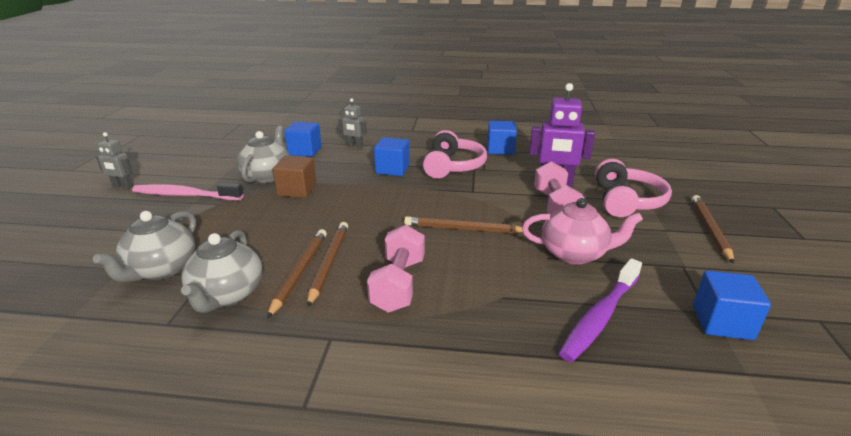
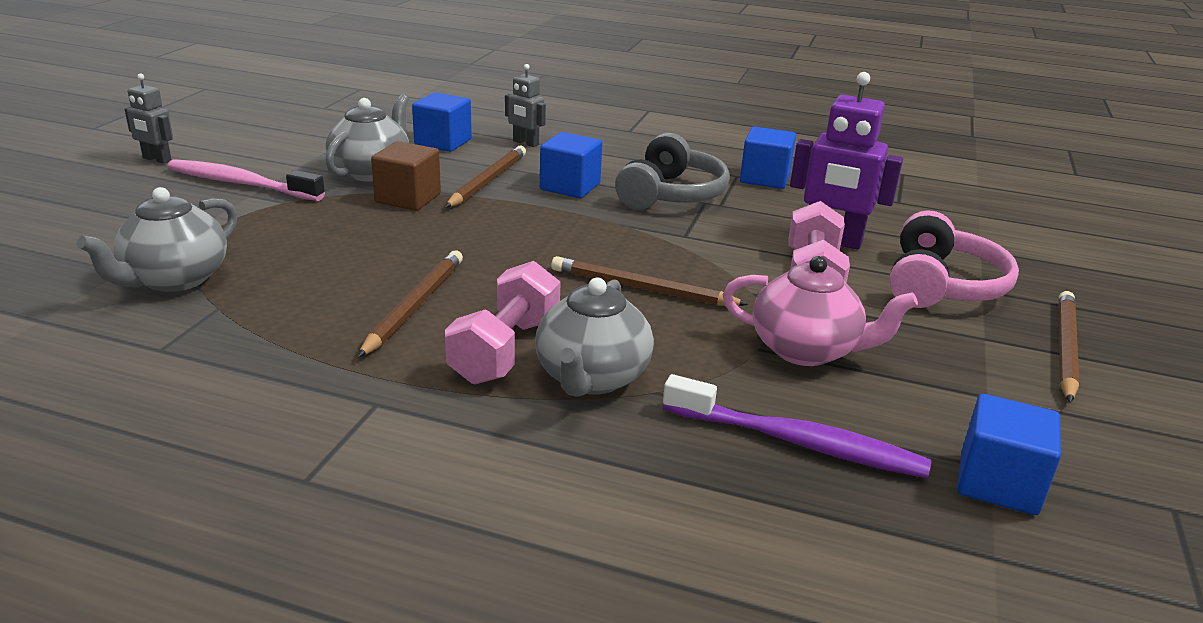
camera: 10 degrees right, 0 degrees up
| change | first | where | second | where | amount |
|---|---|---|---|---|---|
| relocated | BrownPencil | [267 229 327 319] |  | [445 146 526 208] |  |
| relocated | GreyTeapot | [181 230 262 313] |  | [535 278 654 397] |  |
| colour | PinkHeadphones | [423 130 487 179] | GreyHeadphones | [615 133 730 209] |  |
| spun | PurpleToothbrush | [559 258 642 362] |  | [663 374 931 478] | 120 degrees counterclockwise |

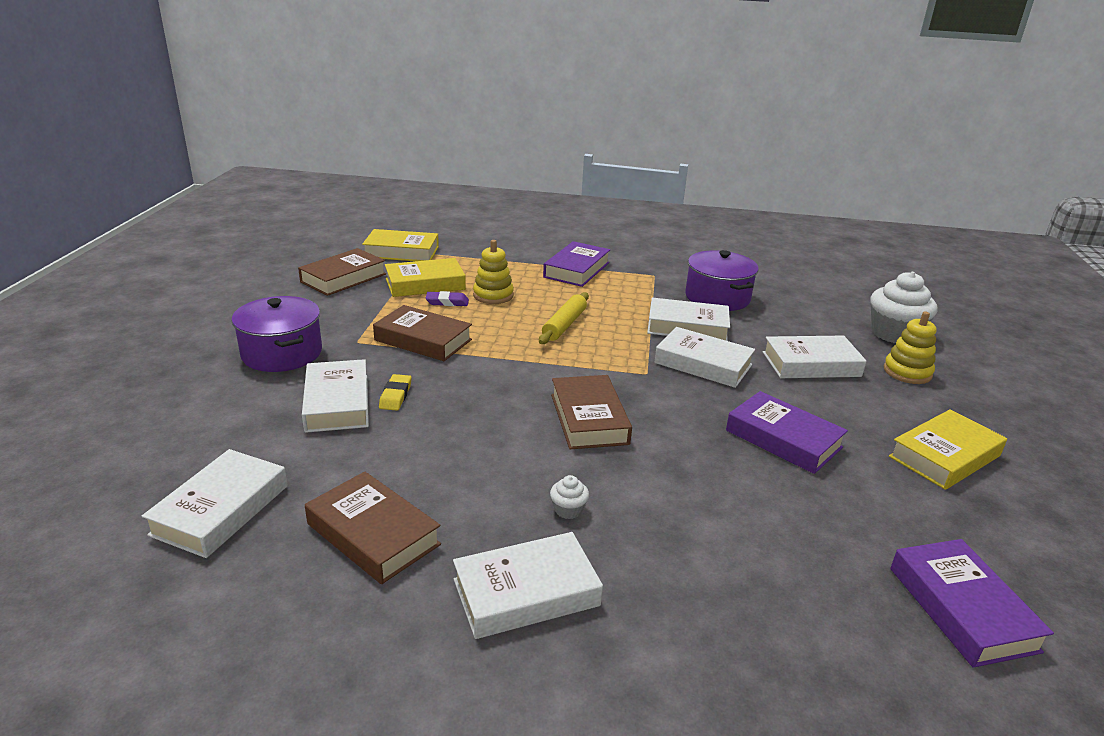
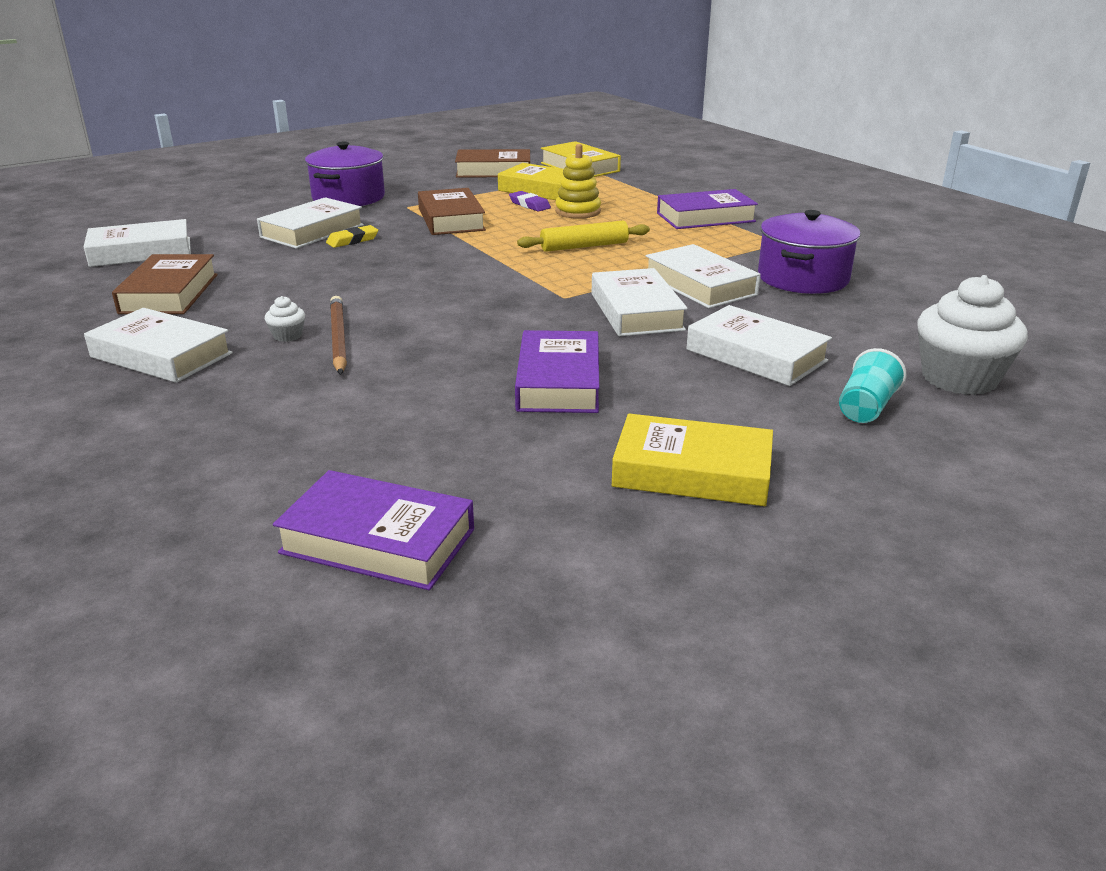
camera: 50 degrees right, 0 degrees up
| change | first | where | second | where | amount |
|---|---|---|---|---|---|
| spun | PurpleBook | [890 539 1054 668] |  | [273 470 474 590] | 75 degrees clockwise |
| appeared |  |  | BrownPencil | [330 296 347 375] |  |
| exchanged | YellowStackingToy | [884 311 937 384] | TurquoiseCup | [839 348 907 423] |  |
| missing | BrownBook | [551 375 632 449] |  |  |  |

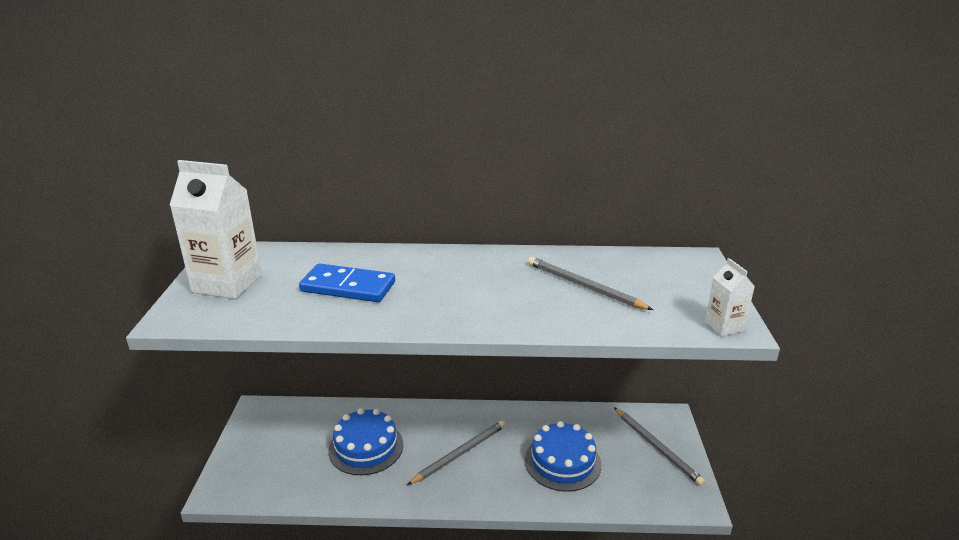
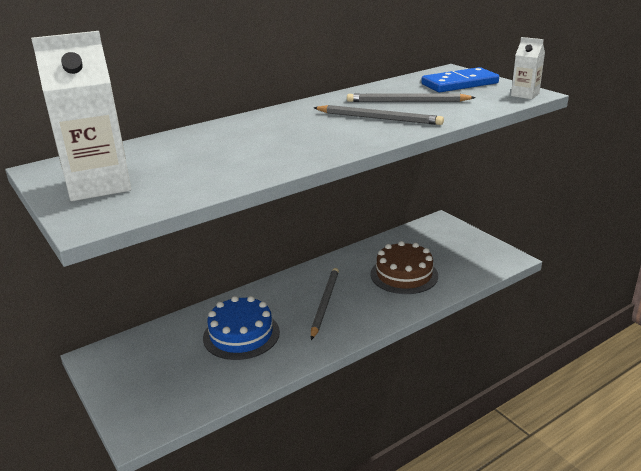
camera: 35 degrees left, 0 degrees up
| change | first | where | second | where | amount |
|---|---|---|---|---|---|
| relocated | GreyPencil | [614 407 705 486] |  | [314 105 444 125] |  |
| colour | BlueCake | [525 421 601 492] | BrownCake | [370 241 438 294] |  |
| relocated | BlueDomino | [299 263 395 302] |  | [421 67 499 92] |  |

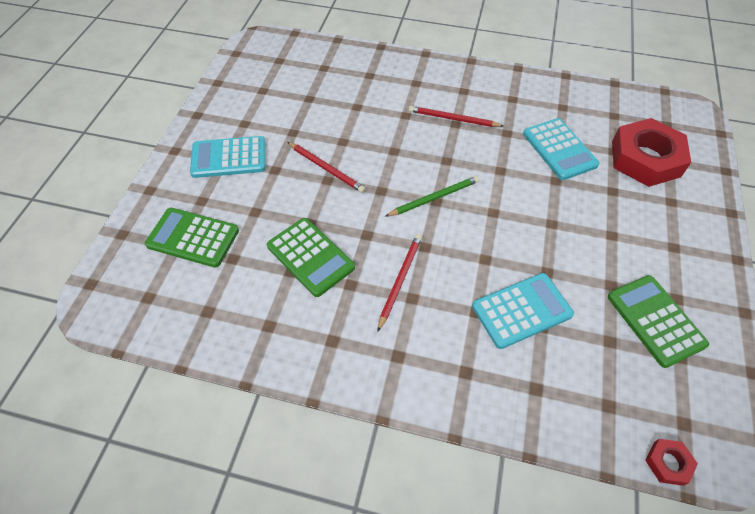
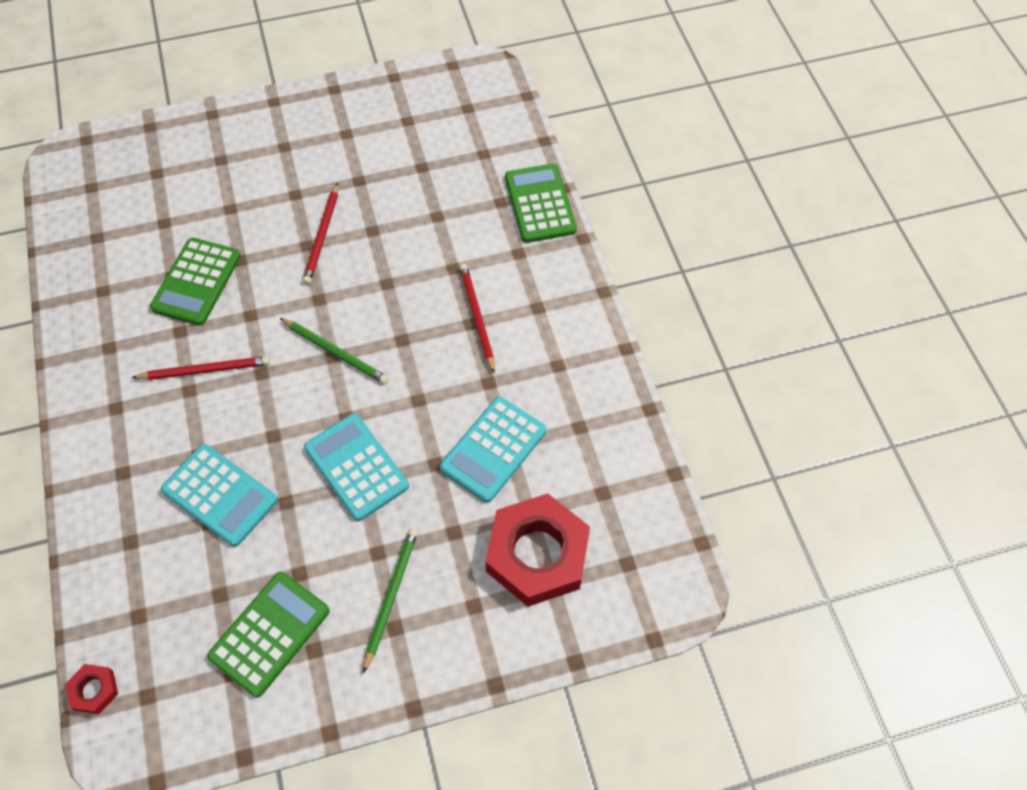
camera: 60 degrees right, 5 degrees up
| change | first | where | second | where | amount |
|---|---|---|---|---|---|
| relocated | TurquoiseCalculator | [190 136 266 178] |  | [304 414 409 521] |  |
| appeared |  |  | GreenPencil | [363 528 418 673] |  |
| relocated | GreenCalculator | [145 208 239 268] |  | [505 164 577 243] |  |

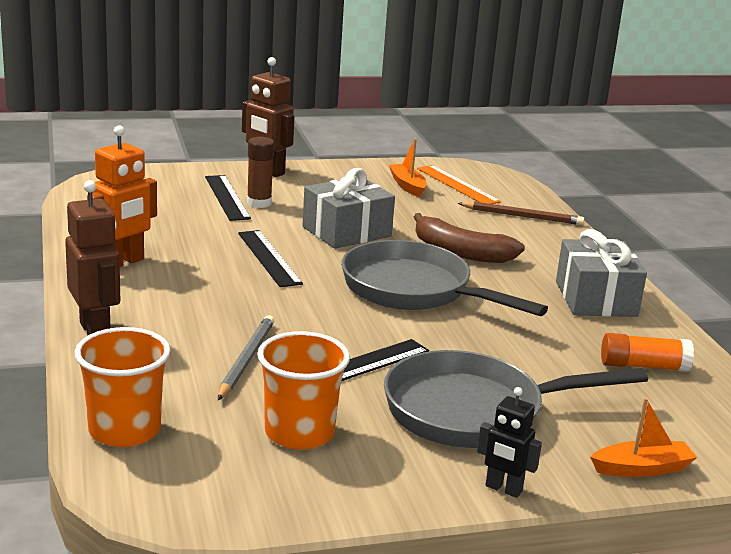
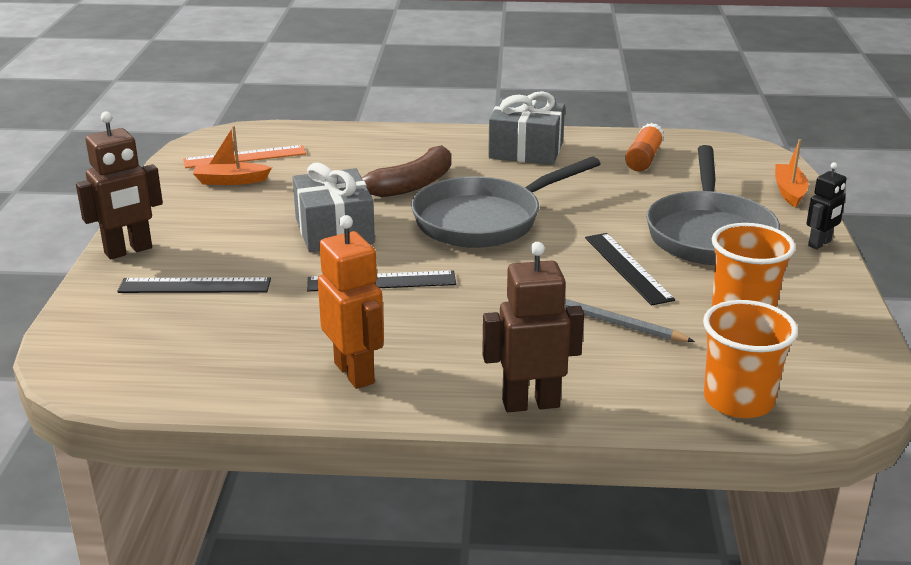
camera: 70 degrees left, 5 degrees up
| change | first | where | second | where | amount |
|---|---|---|---|---|---|
| missing | BrownGlueStick | [247 137 274 208] |  |  |  |
| missing | BrownPencil | [458 202 584 225] |  |  |  |

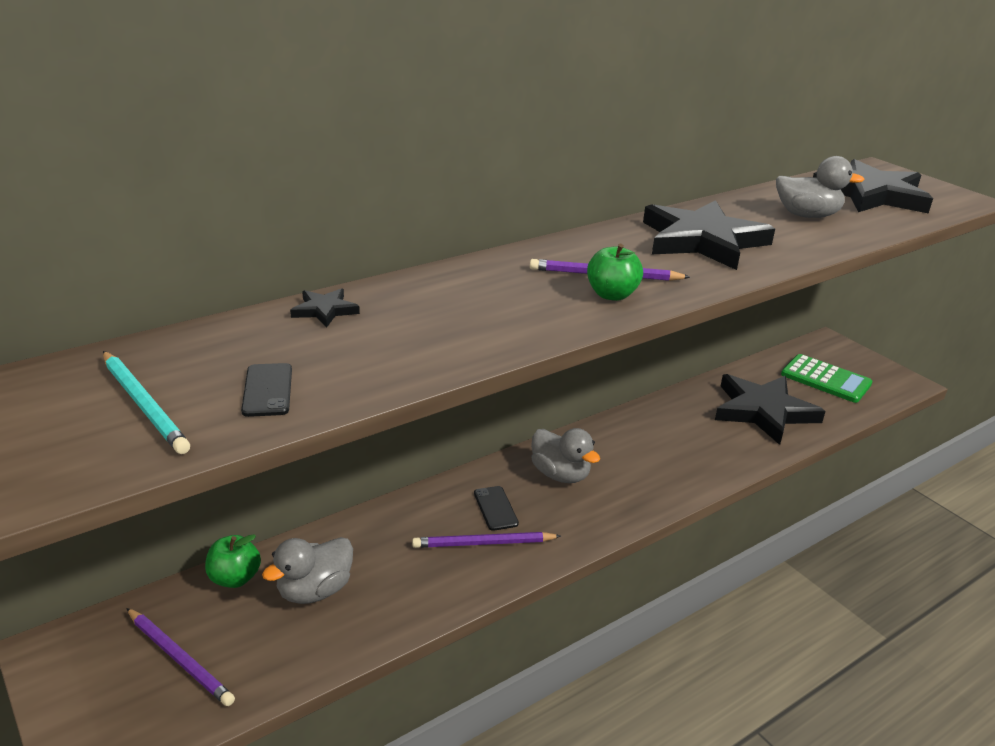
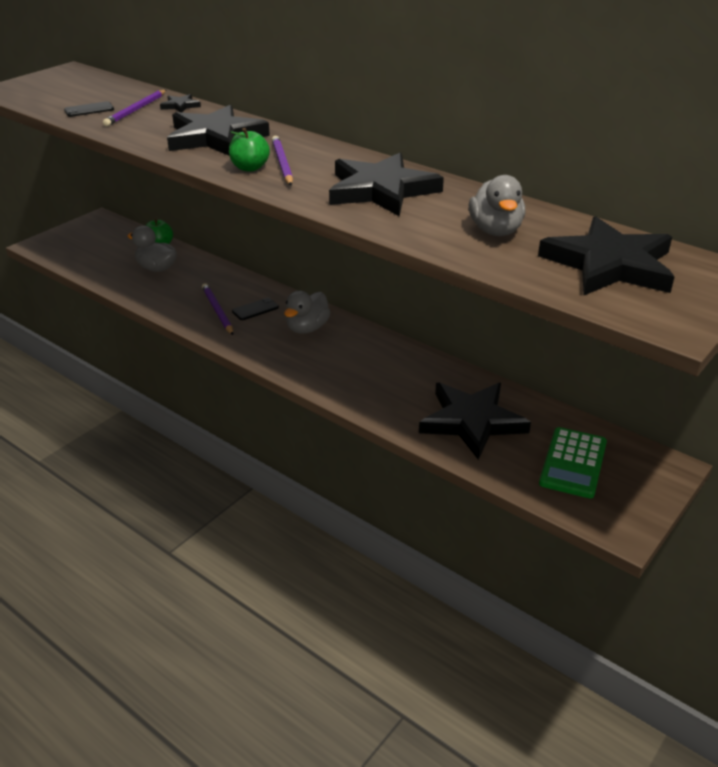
camera: 75 degrees right, 5 degrees up
| change | first | where | second | where | amount |
|---|---|---|---|---|---|
| relocated | PurplePencil | [126 608 235 706] |  | [103 90 166 126] |  |
| appeared |  |  | BlackStar | [167 105 270 156] |  |
| missing | TurquoisePencil | [103 351 190 454] |  |  |  |

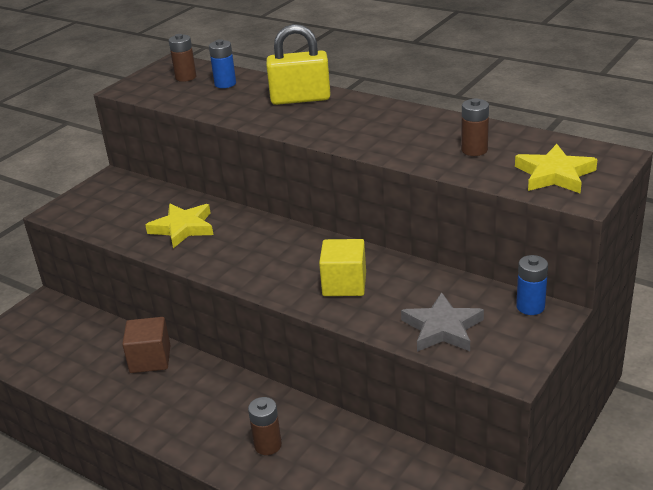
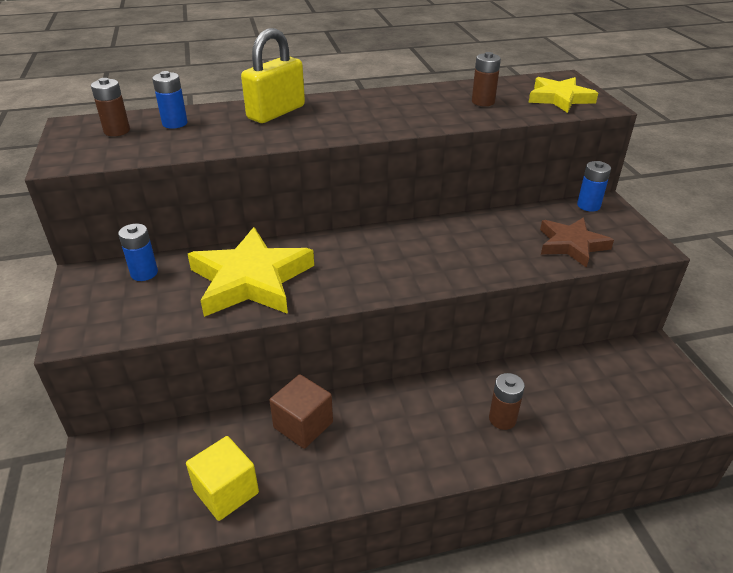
camera: 50 degrees left, 5 degrees up
| change | first | where | second | where | amount |
|---|---|---|---|---|---|
| appeared |  |  | BlueBattery | [118 224 158 281] |  |
| relocated | YellowCube | [319 239 366 296] |  | [186 436 259 521] |  |
| size | YellowStar | [145 204 213 248] |  | [188 227 314 317] | x1.62 |
| colour | GreyStar | [401 292 484 352] | BrownStar | [540 217 614 268] |  |

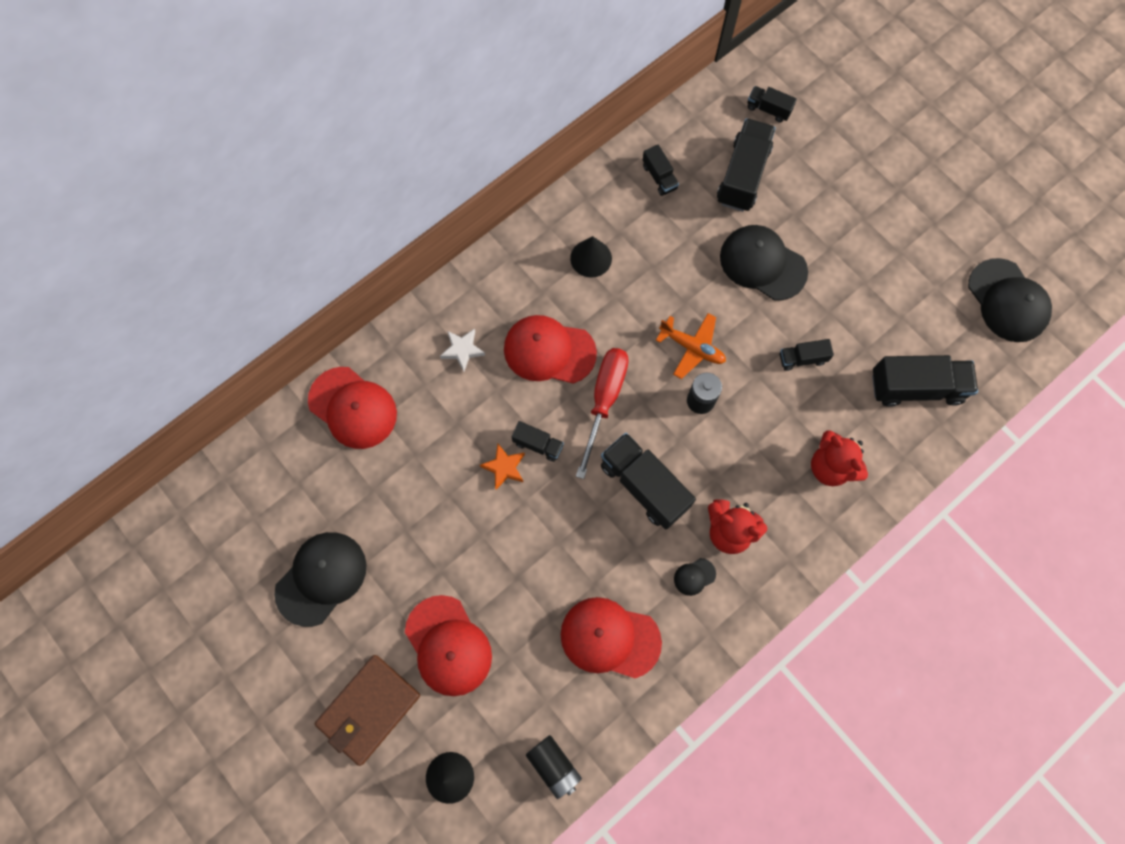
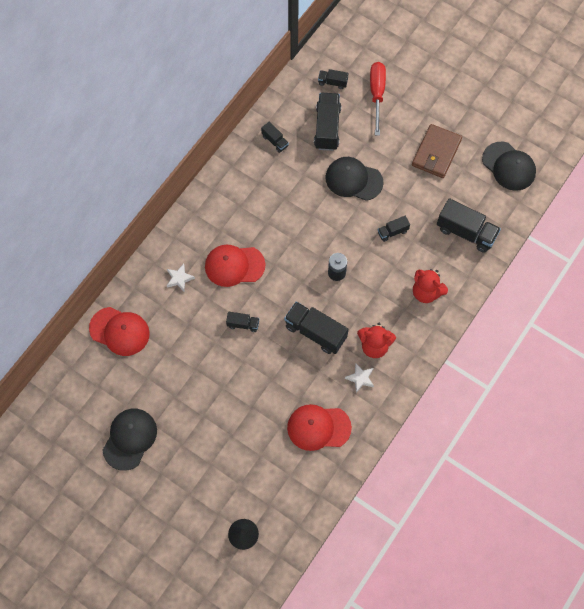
camera: 15 degrees left, 5 degrees down
| change | first | where | second | where | amount |
|---|---|---|---|---|---|
| exchanged | BlackCap | [674 558 716 596] | WhiteStar | [345 363 374 393] |  |
| relocated | RedScrewdriver | [576 348 629 479] |  | [370 62 386 136] |  |
| relocated | BrownWallet | [315 655 420 766] |  | [412 124 462 178] |  |
| spun | BlackTruck | [872 355 978 407] |  | [437 198 501 253] | 45 degrees clockwise |
| missing | RedCap | [405 595 492 696] |  |  |  |
| missing | OrangeStar | [480 444 525 489] |  |  |  |
| missing | BlackBattery | [526 735 582 799] |  |  |  |
| missing | BlackCone | [570 236 612 278] |  |  |  |
| missing | OrangePlane | [656 313 726 379] |  |  |  |

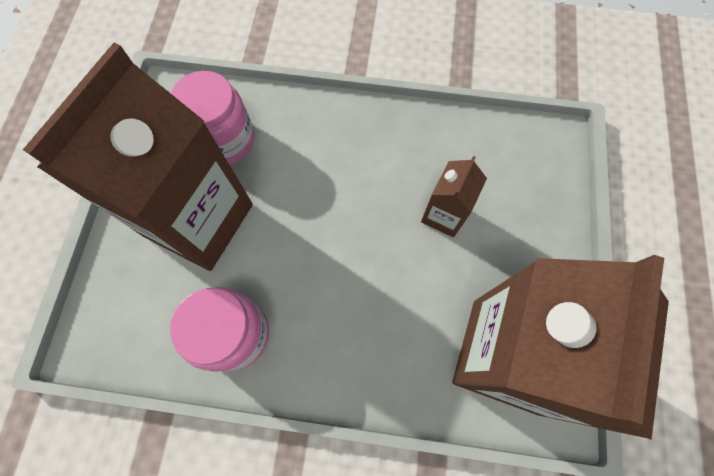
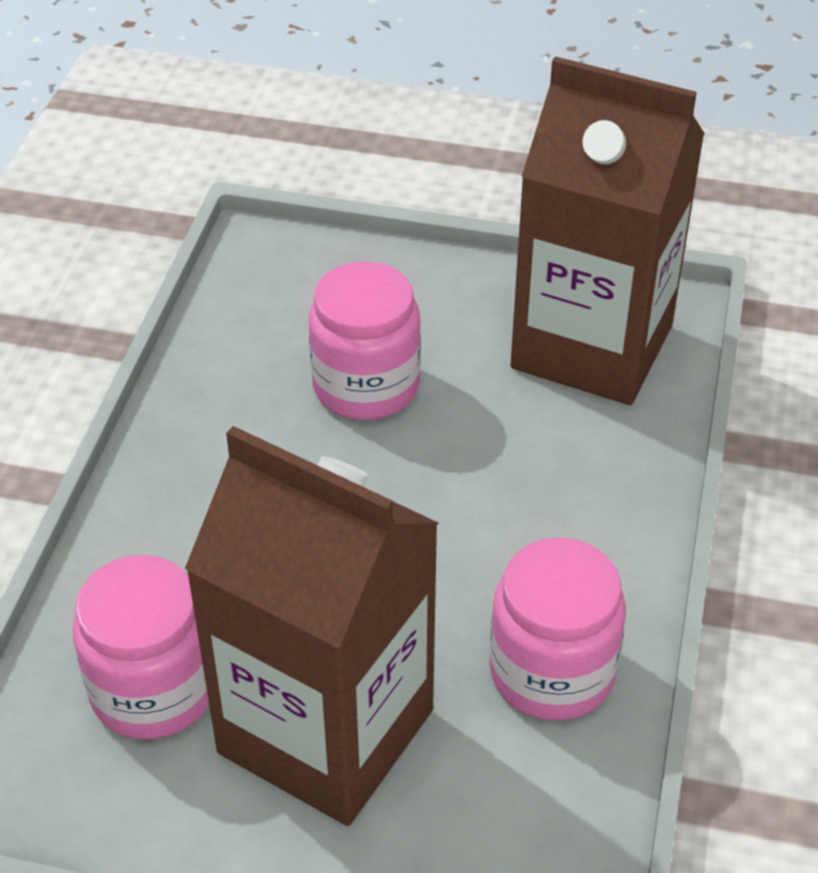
camera: 85 degrees left, 25 degrees down
| change | first | where | second | where | amount |
|---|---|---|---|---|---|
| exchanged | BrownCarton | [421 156 487 237] | PinkJar | [308 261 421 420] |  |

